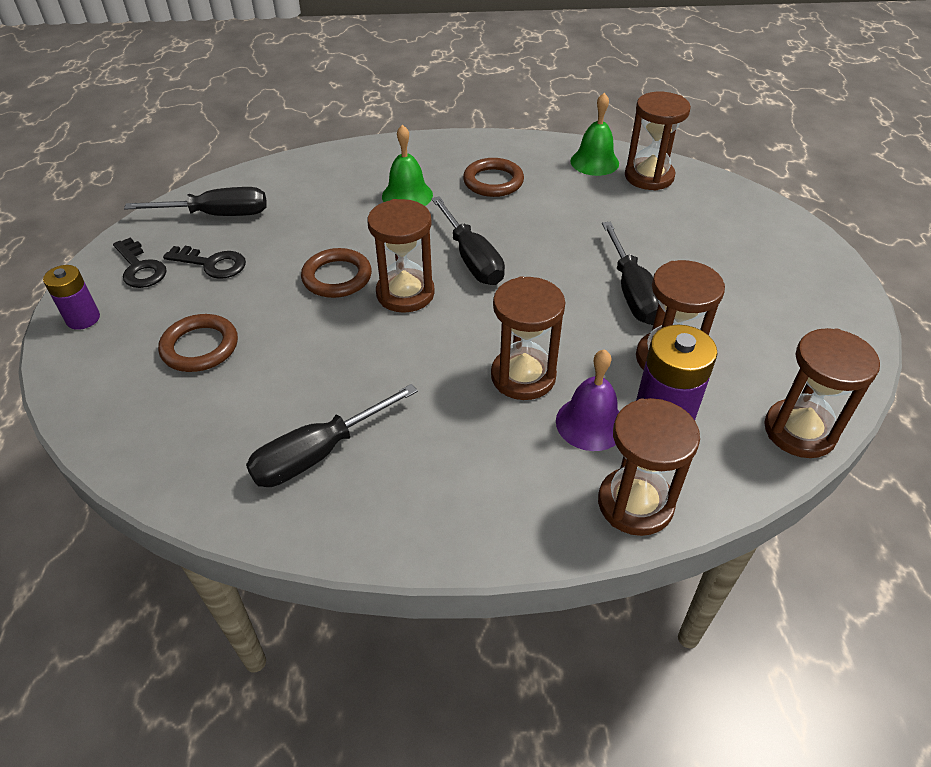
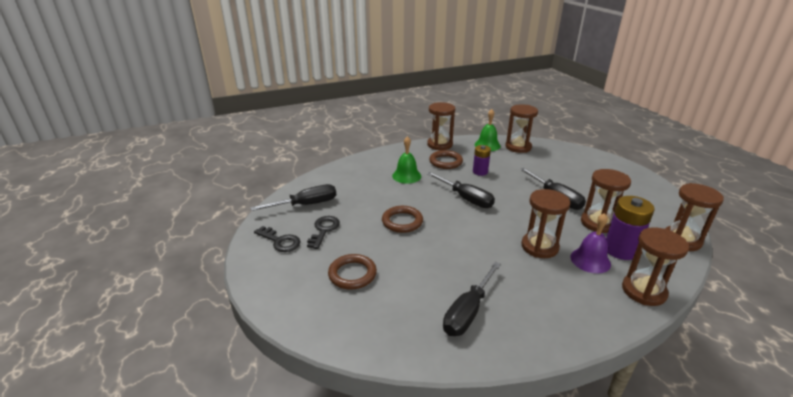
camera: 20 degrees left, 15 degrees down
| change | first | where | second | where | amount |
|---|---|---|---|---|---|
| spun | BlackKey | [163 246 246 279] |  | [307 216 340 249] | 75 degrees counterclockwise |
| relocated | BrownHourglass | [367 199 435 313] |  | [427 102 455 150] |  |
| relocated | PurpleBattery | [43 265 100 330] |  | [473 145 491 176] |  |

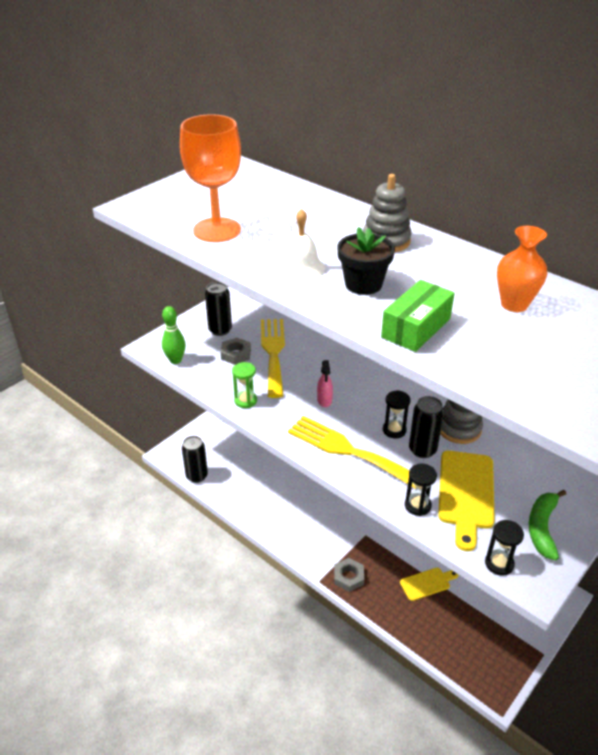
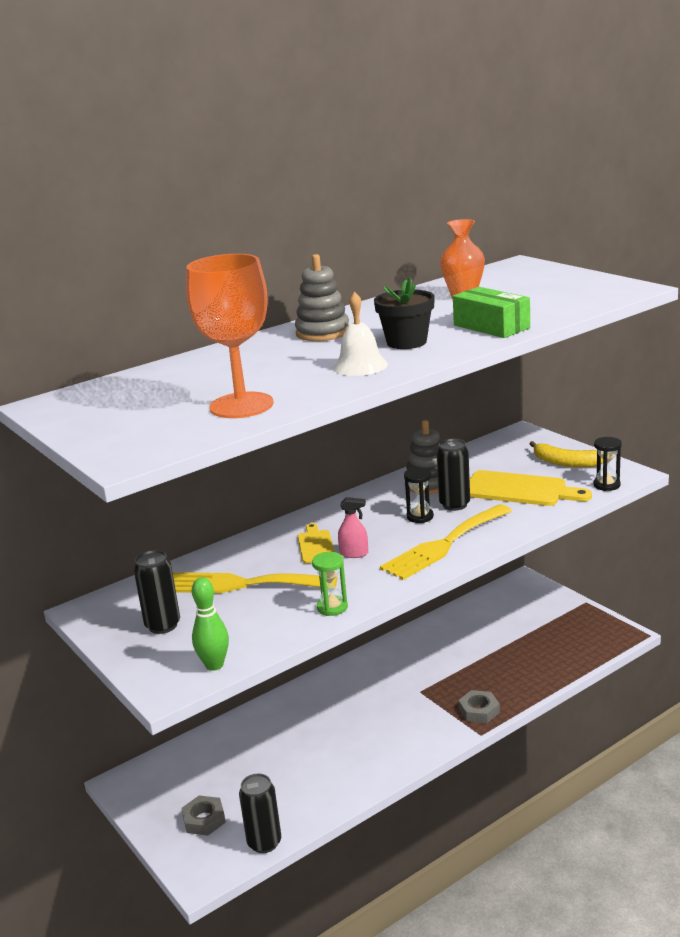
camera: 75 degrees left, 15 degrees down
| change | first | where | second | where | amount |
|---|---|---|---|---|---|
| relocated | GreyNut | [221 338 251 365] |  | [181 795 226 836] |  |
| relocated | YellowCuttingBoard | [400 568 458 601] |  | [298 523 335 564] |  |
| colour | GreenBanana | [529 490 566 560] | YellowBanana | [530 441 603 467] |  |
| missing | BlackHourglass | [405 463 437 516] |  |  |  |

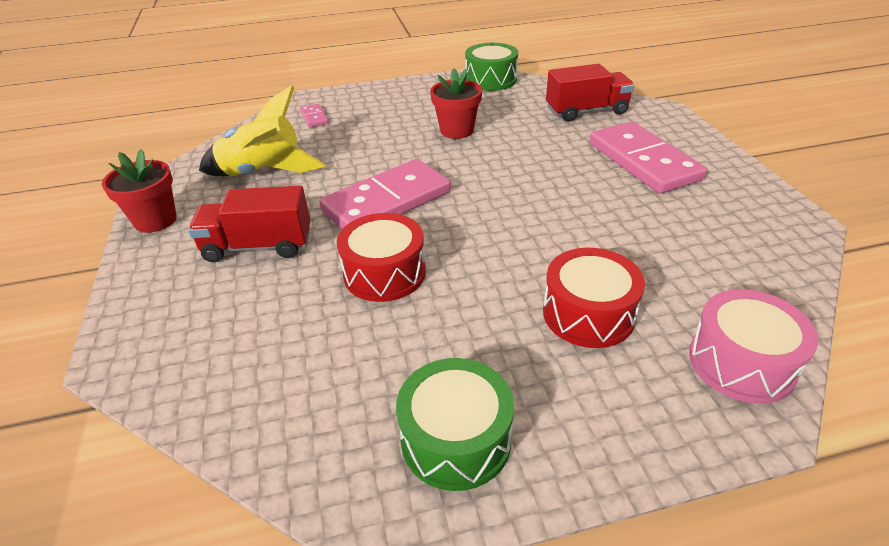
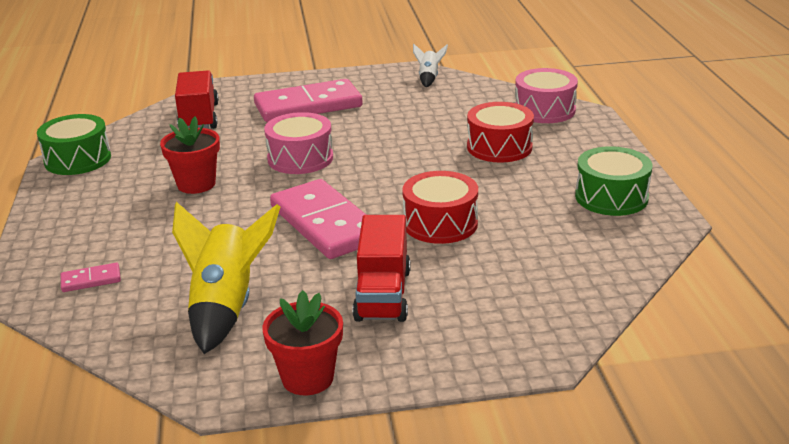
camera: 85 degrees left, 10 degrees down
| change | first | where | second | where | amount |
|---|---|---|---|---|---|
| appeared |  |  | PinkDrum | [264 112 333 174] |  |
| appeared |  |  | WhiteRocket | [413 44 448 87] |  |

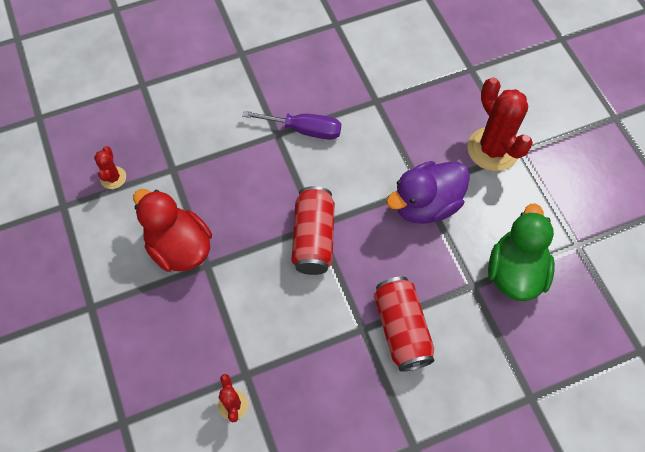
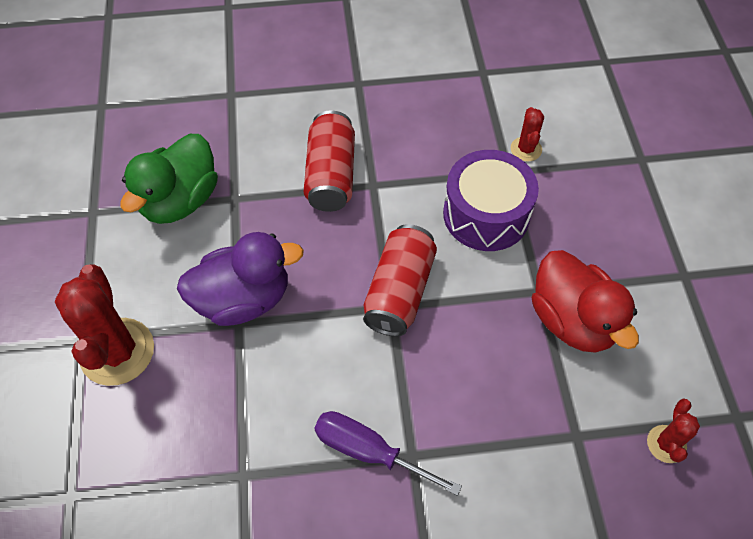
camera: 165 degrees left, 5 degrees down
| change | first | where | second | where | amount |
|---|---|---|---|---|---|
| appeared |  |  | PurpleDrum | [443 150 539 251] |  |

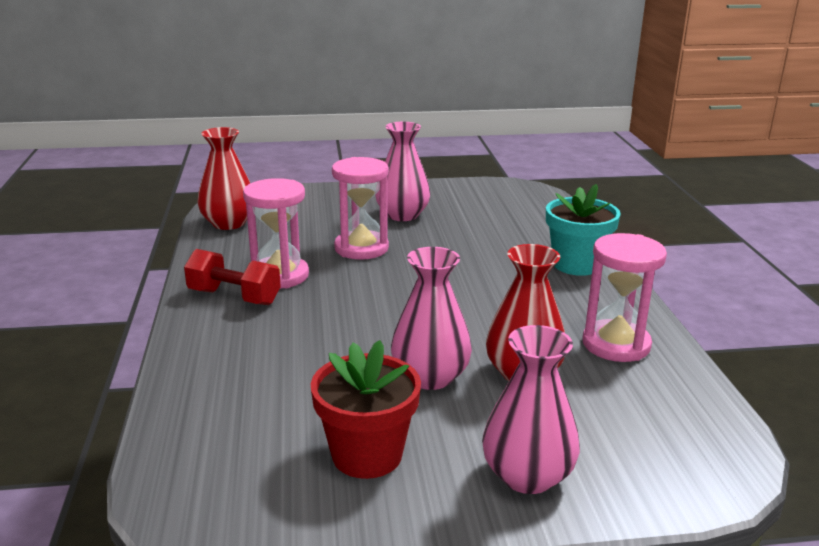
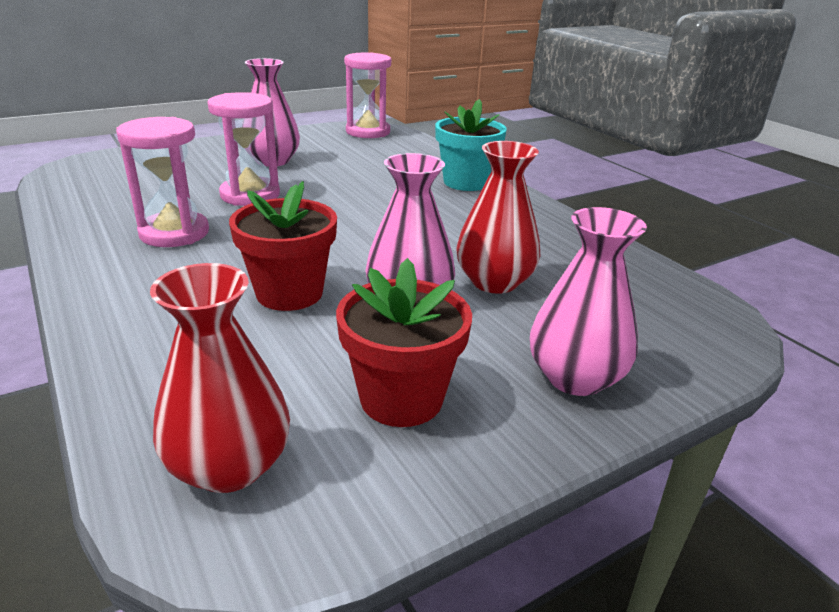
camera: 25 degrees left, 5 degrees up
| change | first | where | second | where | amount |
|---|---|---|---|---|---|
| relocated | RedVase | [197 127 250 230] |  | [150 263 290 493] |  |
| appeared |  |  | RedFlowerPot | [229 181 337 311] |  |
| relocated | PinkHourglass | [583 233 667 362] |  | [344 53 391 138] |  |
| missing | RedDumbbell | [184 249 281 305] |  |  |  |

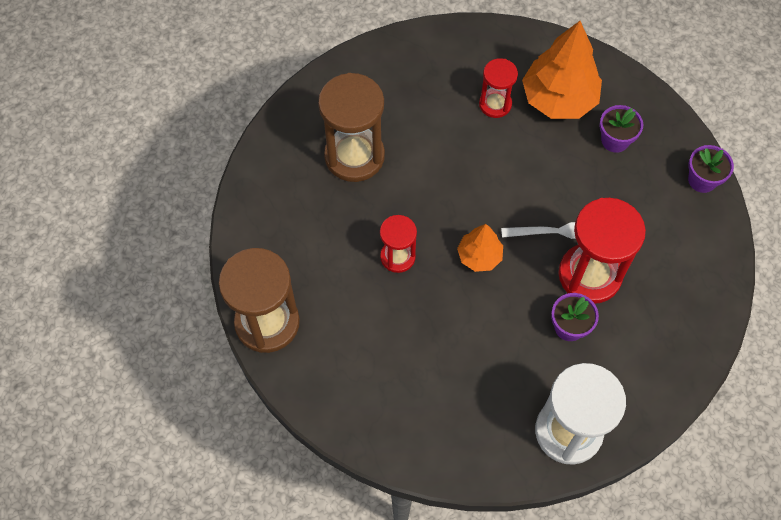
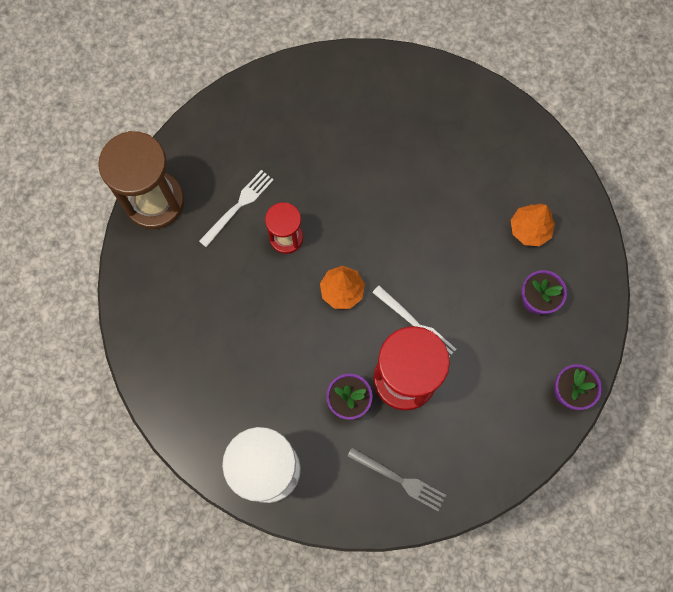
camera: 45 degrees right, 10 degrees up
| change | first | where | second | where | amount |
|---|---|---|---|---|---|
| appeared |  |  | WhiteFork | [199 170 274 247] |  |
| appeared |  |  | GreyFork | [347 447 446 511] |  |
| size | OrangeTree | [522 21 602 119] |  | [511 203 555 246] | x0.54 |
| missing | BrownHourglass | [318 73 385 182] |  |  |  |
| missing | RedHourglass | [479 58 518 118] |  |  |  |

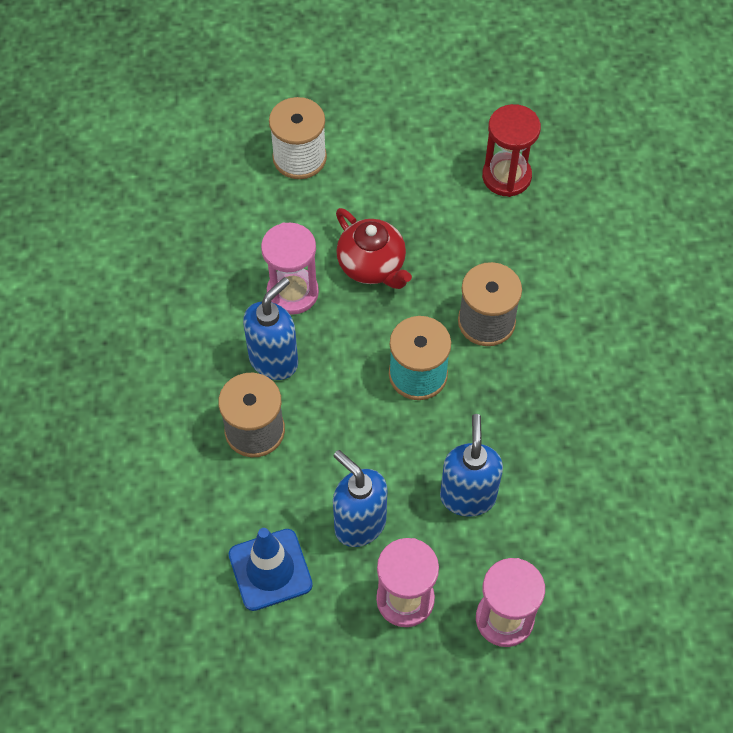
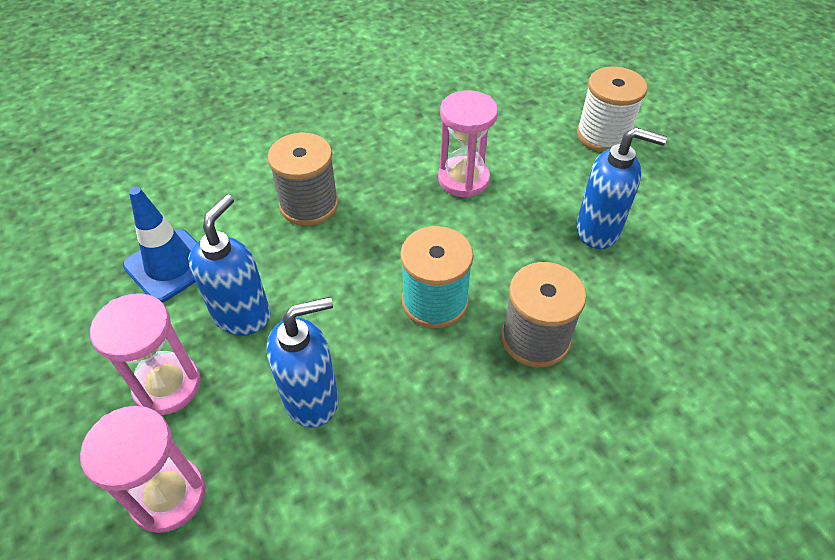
camera: 65 degrees right, 10 degrees down
| change | first | where | second | where | amount |
|---|---|---|---|---|---|
| relocated | BlueSoapDispenser | [243 277 298 380] |  | [576 127 667 249] |  |
| missing | RedTeapot | [336 208 412 289] |  |  |  |
| missing | RedHourglass | [482 104 541 197] |  |  |  |

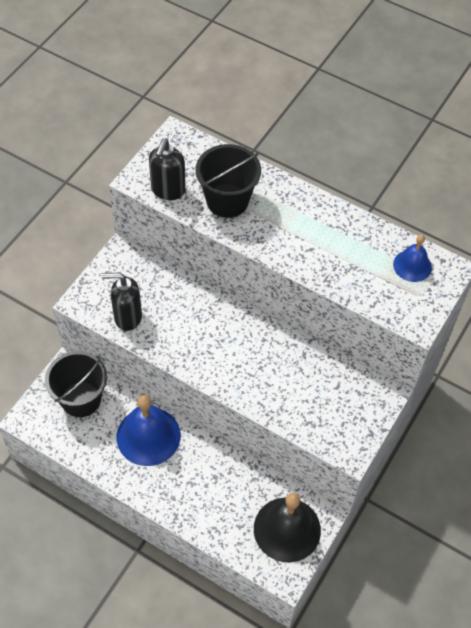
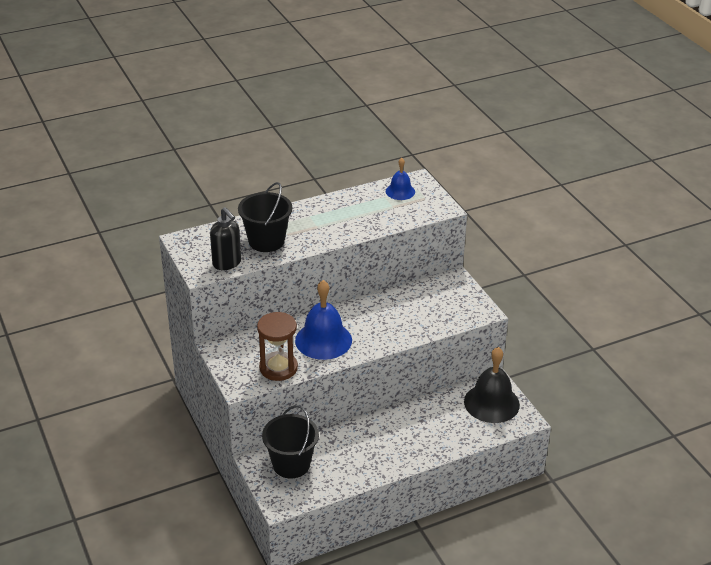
camera: 55 degrees left, 20 degrees down
| change | first | where | second | where | amount |
|---|---|---|---|---|---|
| exchanged | BlackSoapDispenser | [102 273 142 331] | BrownHourglass | [257 312 298 381] |  |
| relocated | BlueBell | [116 395 181 466] |  | [295 280 352 360] |  |

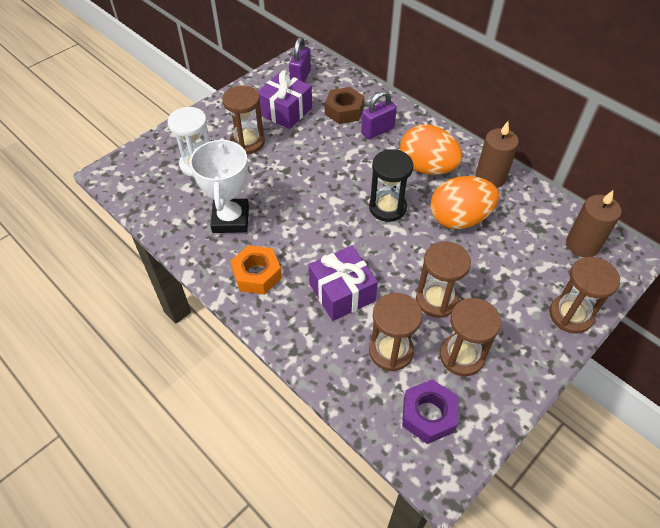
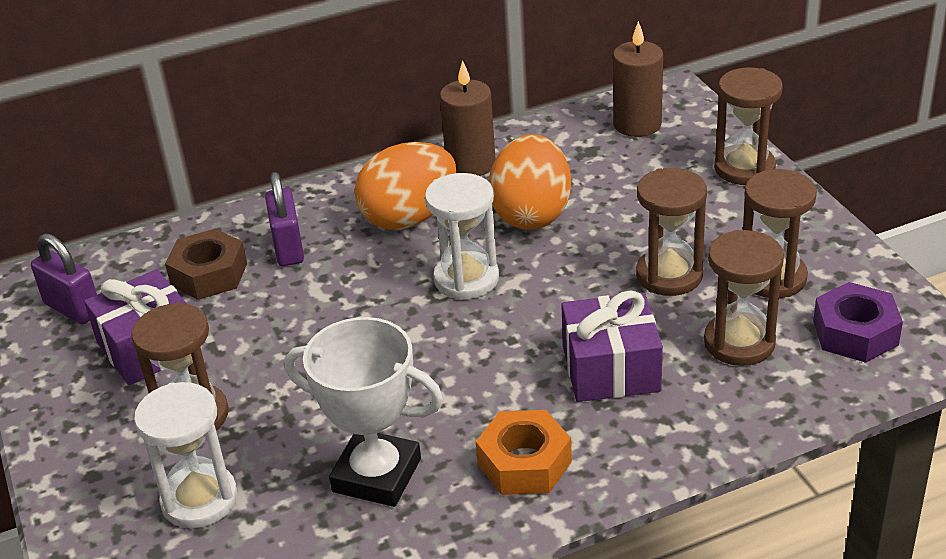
camera: 65 degrees left, 15 degrees down
| change | first | where | second | where | amount |
|---|---|---|---|---|---|
| colour | BlackHourglass | [369 149 414 222] | WhiteHourglass | [425 173 499 300] |  |

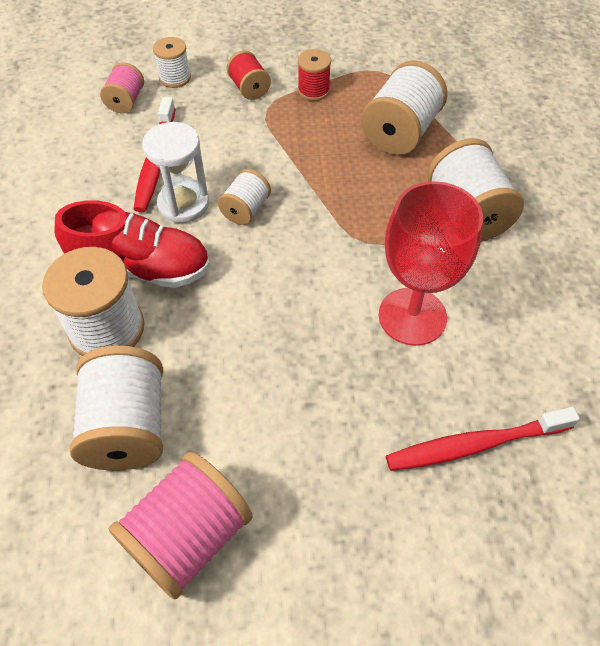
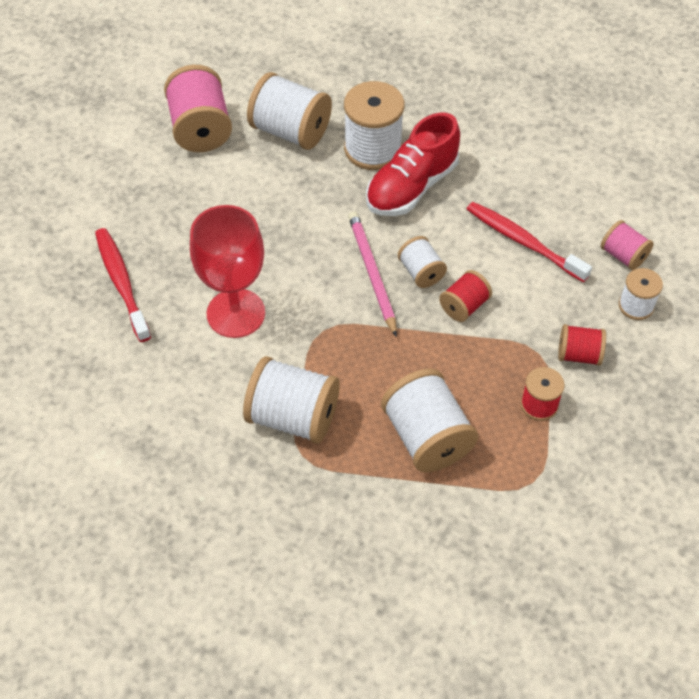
camera: 125 degrees right, 0 degrees up
| change | first | where | second | where | amount |
|---|---|---|---|---|---|
| spun | RedToothbrush | [386 407 580 471] |  | [95 228 151 342] | 45 degrees counterclockwise |
| appeared |  |  | PinkPencil | [348 211 397 337] |  |
| appeared |  |  | RedSpool | [439 270 492 322] |  |
| missing | WhiteHourglass | [142 122 209 223] |  |  |  |

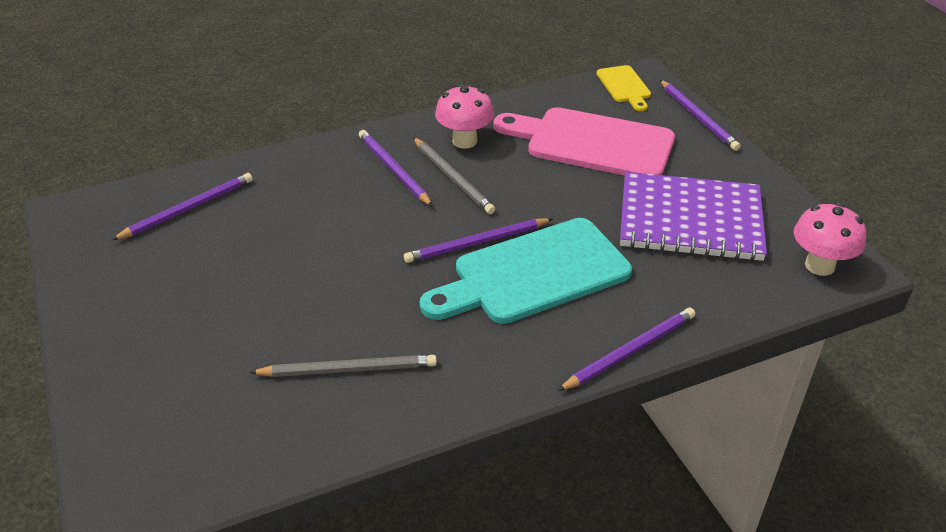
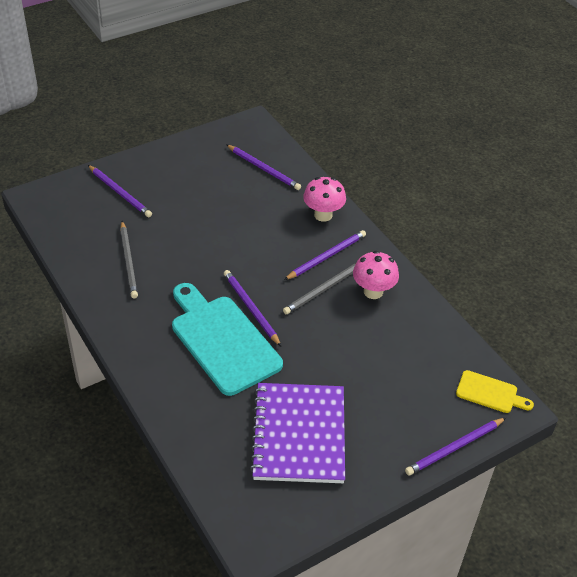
camera: 80 degrees right, 5 degrees up
| change | first | where | second | where | amount |
|---|---|---|---|---|---|
| relocated | PurplePencil | [558 308 695 391] |  | [88 165 152 217] |  |
| relocated | PinkMushroom | [794 203 866 276] |  | [303 177 346 222] |  |
| spun | YellowCuttingBoard | [597 65 651 111] |  | [456 370 534 413] | 135 degrees counterclockwise |
| missing | PinkCuttingBoard | [493 107 675 176] |  |  |  |

